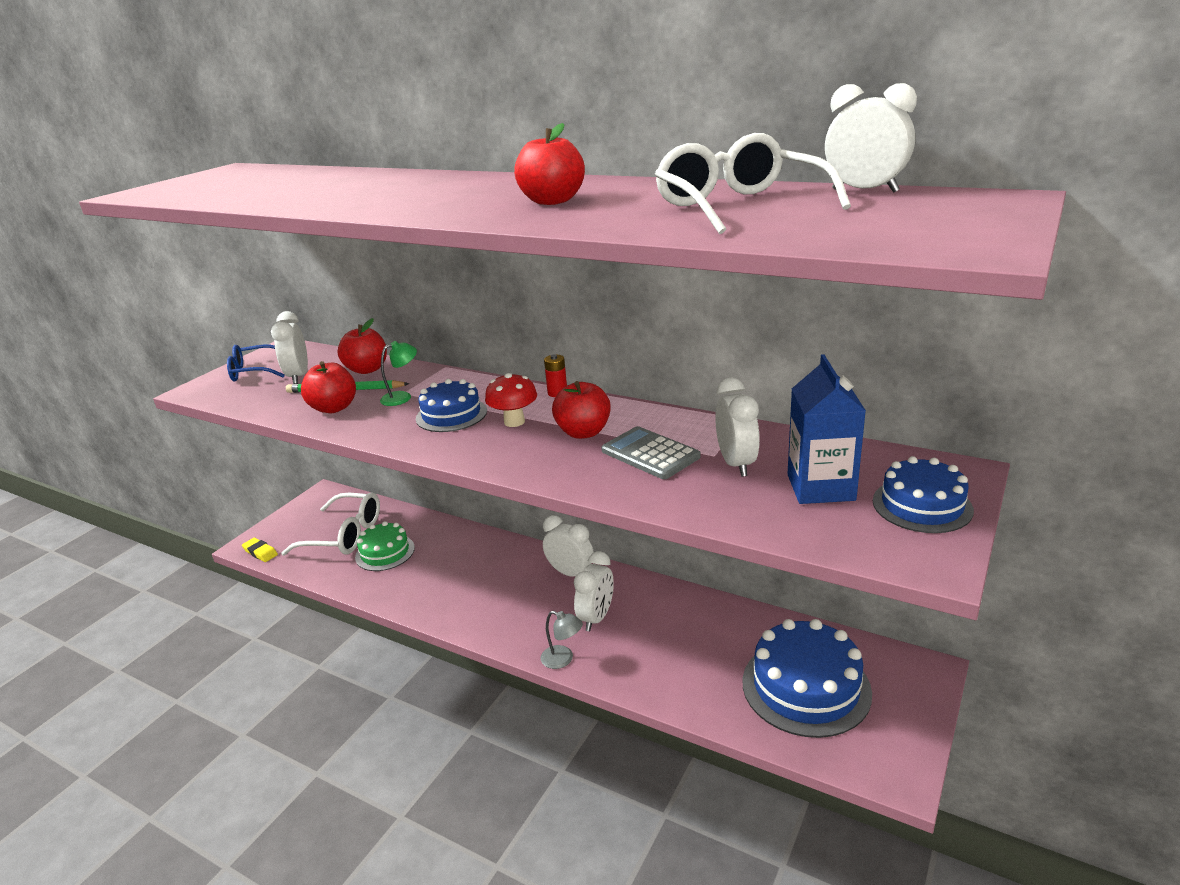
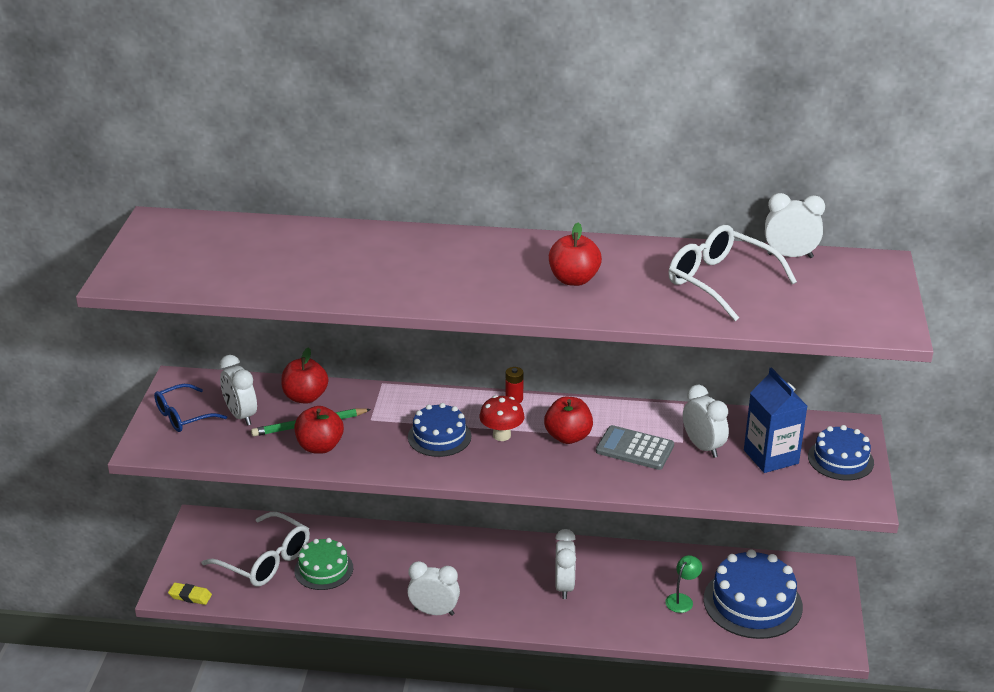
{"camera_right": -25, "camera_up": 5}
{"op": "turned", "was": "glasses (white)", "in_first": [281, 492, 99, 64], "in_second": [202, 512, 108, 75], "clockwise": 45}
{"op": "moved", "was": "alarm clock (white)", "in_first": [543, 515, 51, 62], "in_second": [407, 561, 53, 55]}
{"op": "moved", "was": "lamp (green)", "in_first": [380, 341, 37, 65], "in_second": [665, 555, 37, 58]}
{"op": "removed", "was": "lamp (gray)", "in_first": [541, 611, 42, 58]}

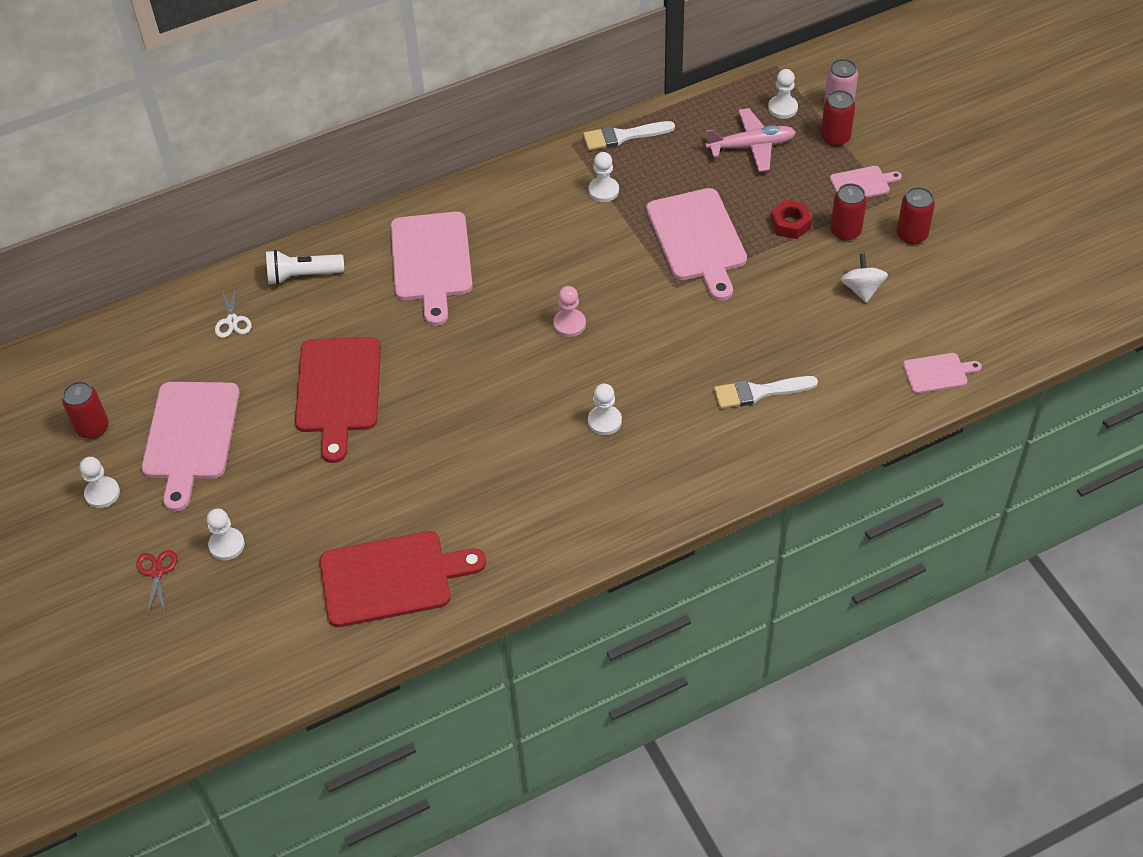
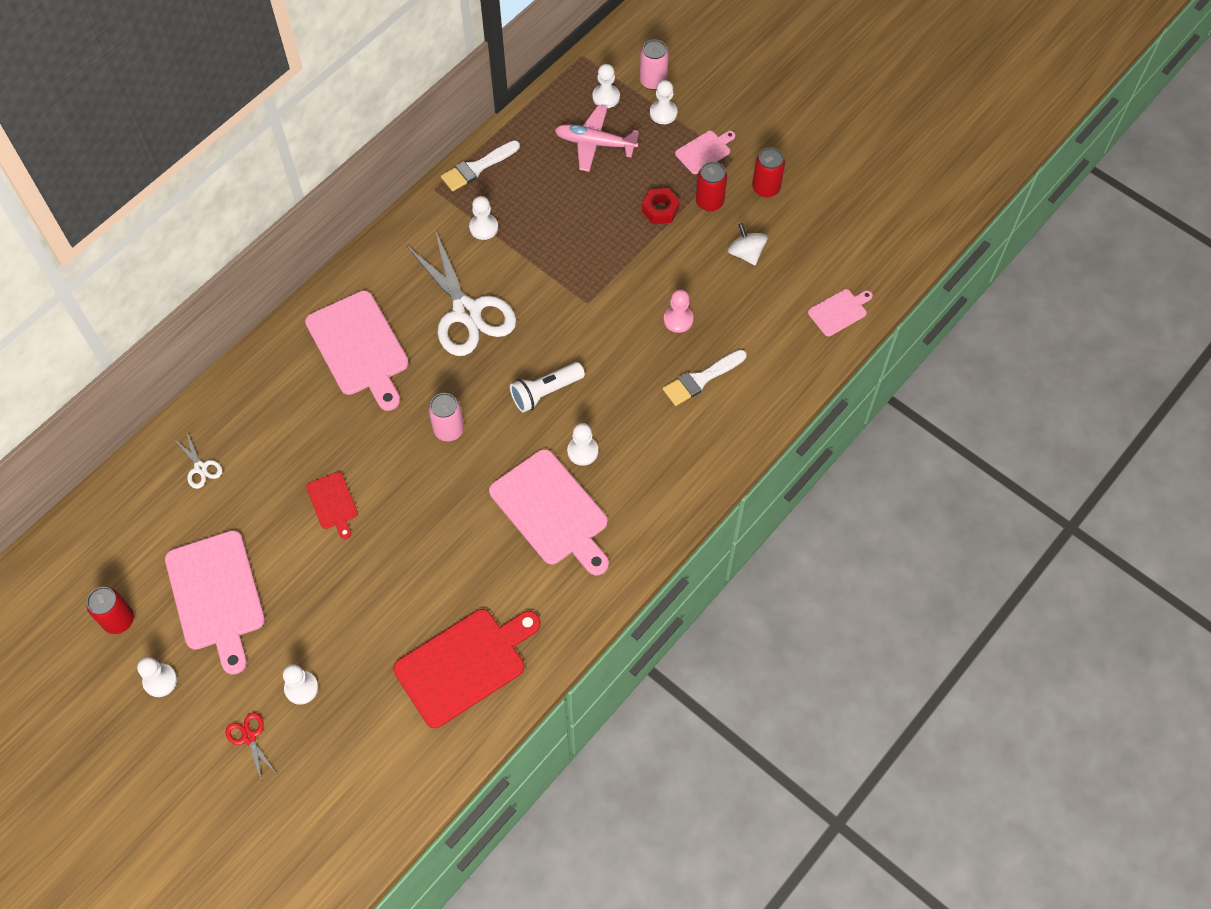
{"camera_right": -25, "camera_up": 10}
{"op": "resized", "was": "bread board (crimson)", "in_first": [295, 337, 86, 126], "in_second": [306, 472, 52, 67], "ratio": 0.5}
{"op": "added", "now": "scissors (white)", "in_second": [406, 230, 110, 126]}
{"op": "added", "now": "tin (pink)", "in_second": [428, 393, 36, 48]}
{"op": "moved", "was": "bread board (pink)", "in_first": [646, 188, 101, 113], "in_second": [489, 449, 120, 127]}
{"op": "moved", "was": "pocket torch (white)", "in_first": [266, 250, 78, 35], "in_second": [510, 362, 75, 51]}
{"op": "turned", "was": "plane (pink)", "in_first": [705, 108, 91, 64], "in_second": [555, 105, 84, 67], "clockwise": -135}
{"op": "replaced", "was": "tin (crimson)", "now": "pawn (white)", "in_first": [821, 90, 34, 56], "in_second": [650, 80, 27, 44]}
{"op": "moved", "was": "pawn (pink)", "in_first": [553, 286, 33, 51], "in_second": [664, 289, 29, 44]}

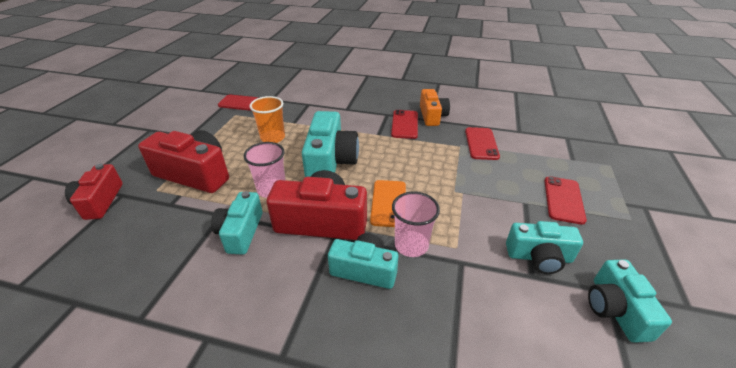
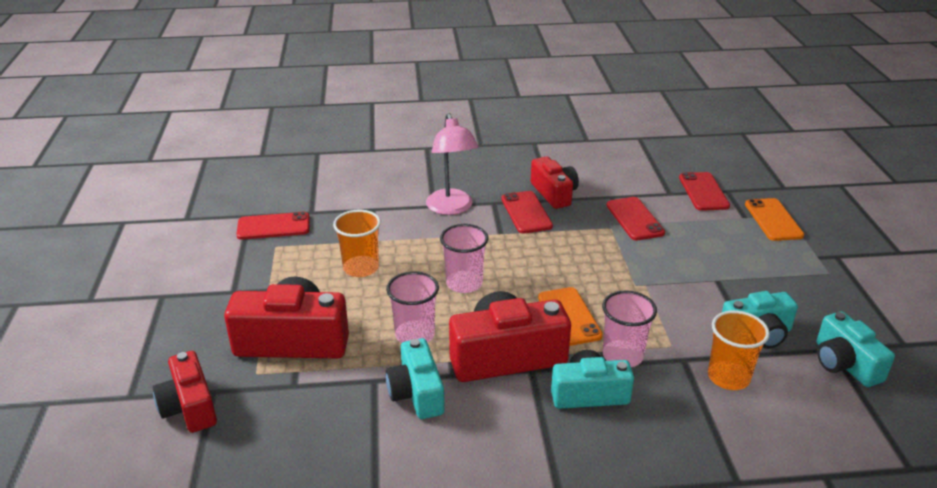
{"camera_right": -20, "camera_up": -5}
{"op": "added", "now": "lamp (pink)", "in_second": [426, 113, 52, 102]}
{"op": "replaced", "was": "photo camera (teal)", "now": "beaker (pink)", "in_first": [302, 111, 57, 66], "in_second": [440, 224, 48, 69]}
{"op": "recoloured", "was": "photo camera (orange)", "now": "photo camera (crimson)", "in_first": [420, 89, 30, 37], "in_second": [531, 157, 48, 52]}
{"op": "moved", "was": "smartphone (crimson)", "in_first": [545, 176, 42, 49], "in_second": [679, 172, 51, 39]}
{"op": "added", "now": "beaker (orange)", "in_second": [708, 310, 62, 80]}
{"op": "added", "now": "smartphone (orange)", "in_second": [745, 198, 59, 43]}

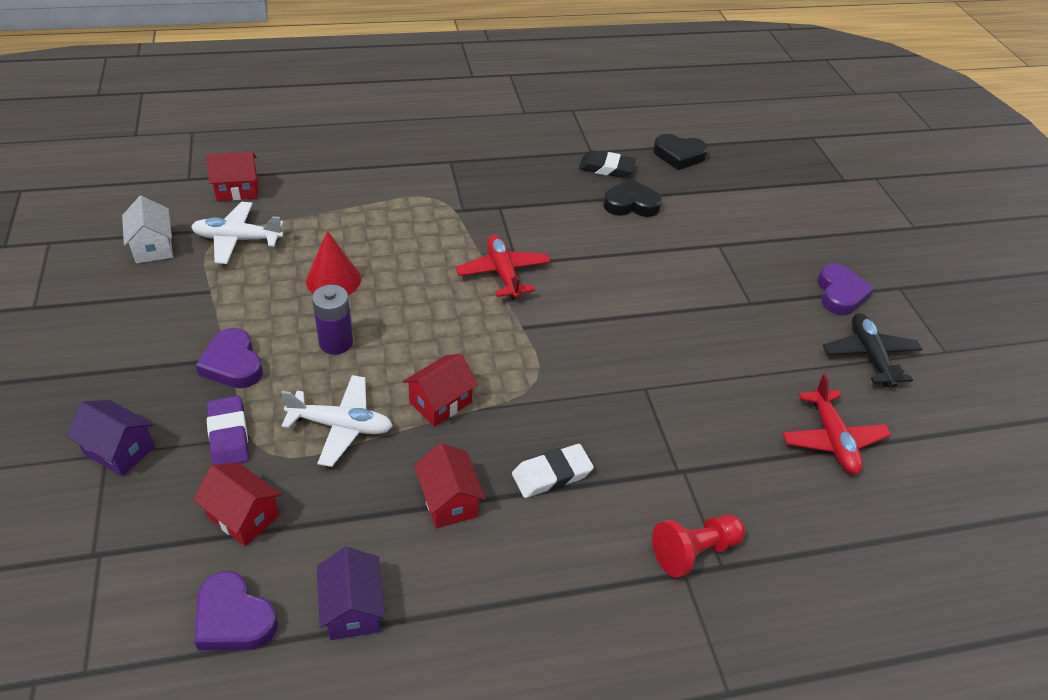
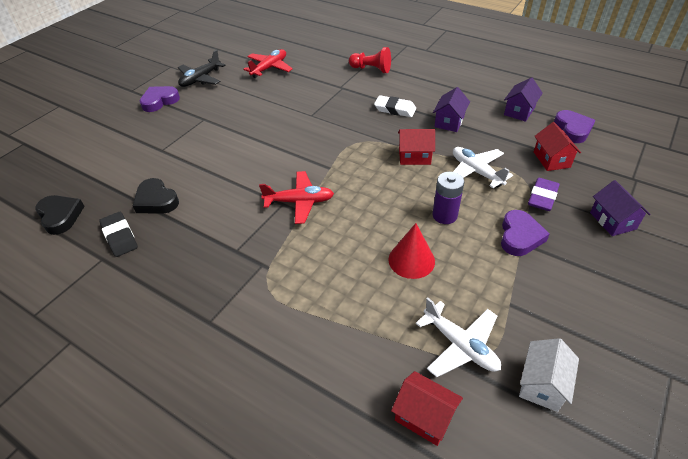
{"camera_right": -130, "camera_up": 0}
{"op": "turned", "was": "plane (crimson)", "in_first": [455, 235, 95, 65], "in_second": [259, 171, 75, 53], "clockwise": -120}
{"op": "recoloured", "was": "toy house (crimson)", "now": "toy house (violet)", "in_first": [414, 443, 72, 85], "in_second": [433, 87, 37, 45]}

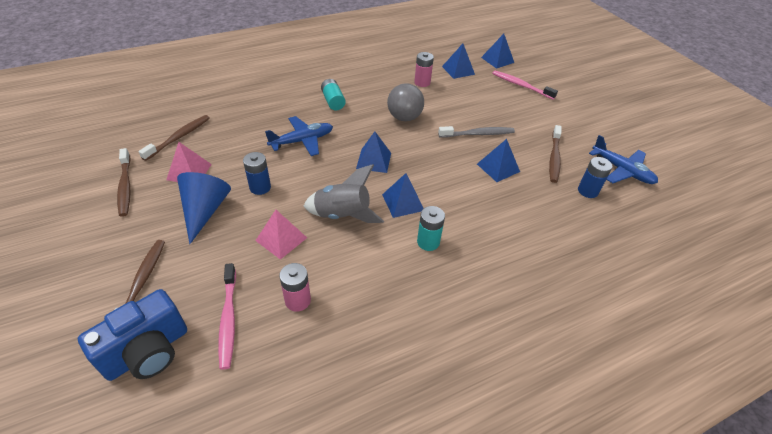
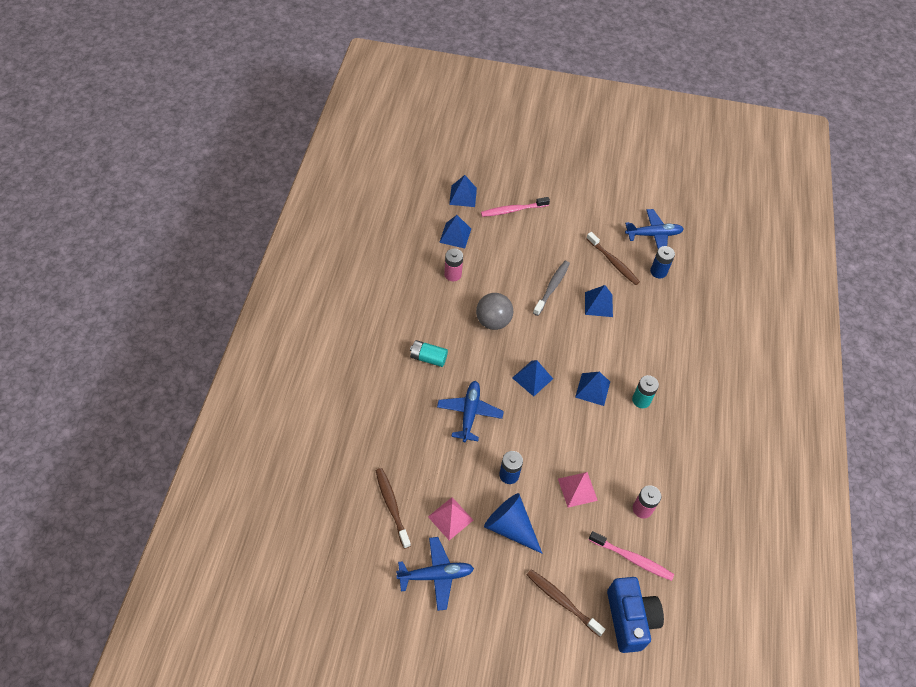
{"camera_right": -55, "camera_up": 10}
{"op": "replaced", "was": "toothbrush (dark brown)", "now": "plane (royal blue)", "in_first": [117, 148, 14, 69], "in_second": [396, 537, 78, 74]}
{"op": "removed", "was": "toy rocket (gray)", "in_first": [303, 164, 81, 59]}

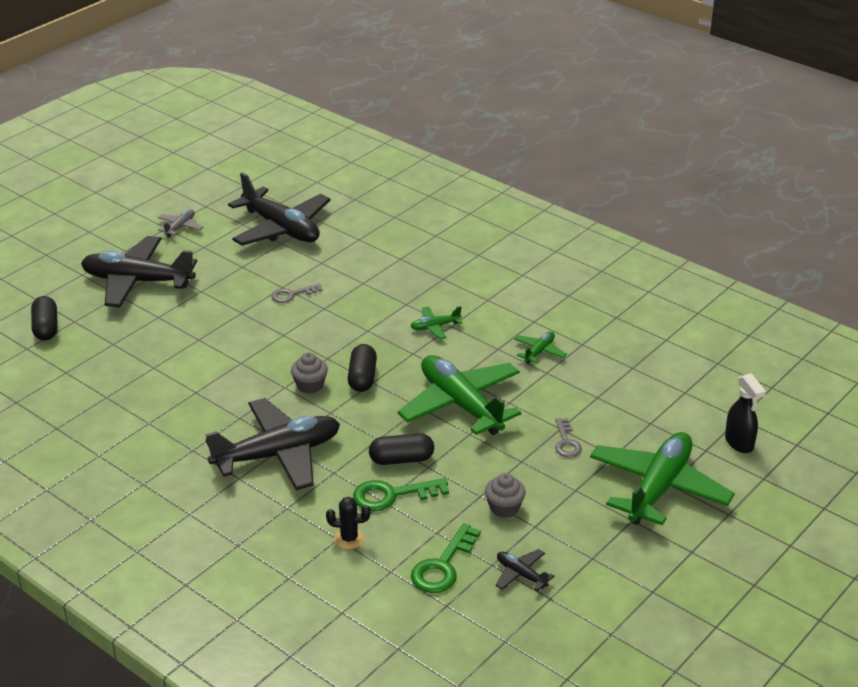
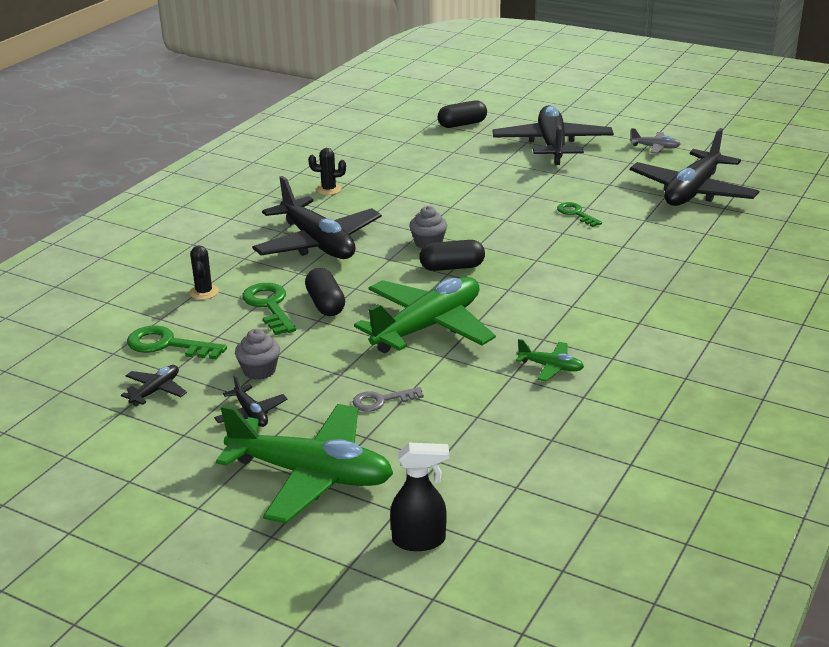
{"camera_right": 80, "camera_up": -5}
{"op": "added", "now": "plane (ebony)", "in_second": [214, 374, 73, 53]}
{"op": "added", "now": "cactus (ebony)", "in_second": [308, 148, 38, 47]}
{"op": "turned", "was": "sprayer (ebony)", "in_first": [725, 373, 41, 80], "in_second": [390, 443, 59, 108], "clockwise": -150}
{"op": "recoloured", "was": "latchkey (gray)", "now": "latchkey (green)", "in_first": [271, 284, 52, 19], "in_second": [557, 202, 45, 25]}
{"op": "removed", "was": "plane (green)", "in_first": [410, 306, 53, 33]}

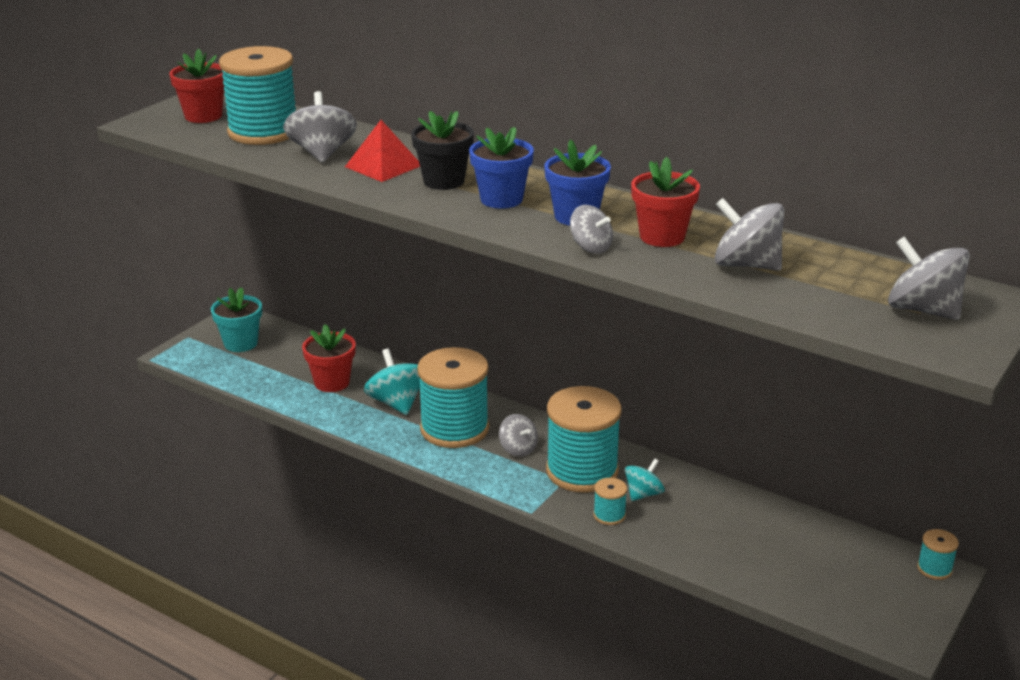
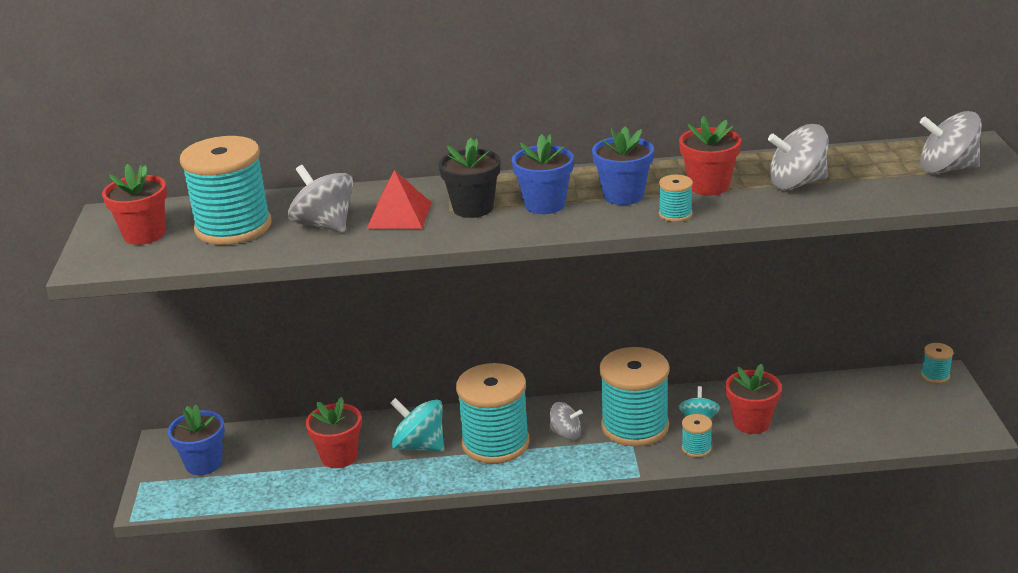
{"camera_right": -35, "camera_up": 0}
{"op": "recoloured", "was": "potted plant (teal)", "now": "potted plant (royal blue)", "in_first": [211, 287, 51, 65], "in_second": [168, 404, 57, 71]}
{"op": "replaced", "was": "spinning top (gray)", "now": "spool (teal)", "in_first": [570, 205, 43, 49], "in_second": [659, 175, 34, 47]}
{"op": "added", "now": "potted plant (crimson)", "in_second": [726, 364, 56, 70]}

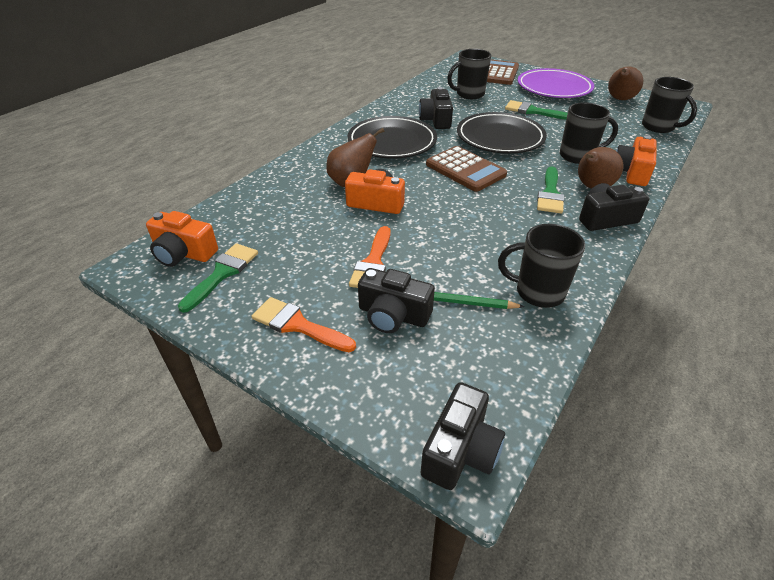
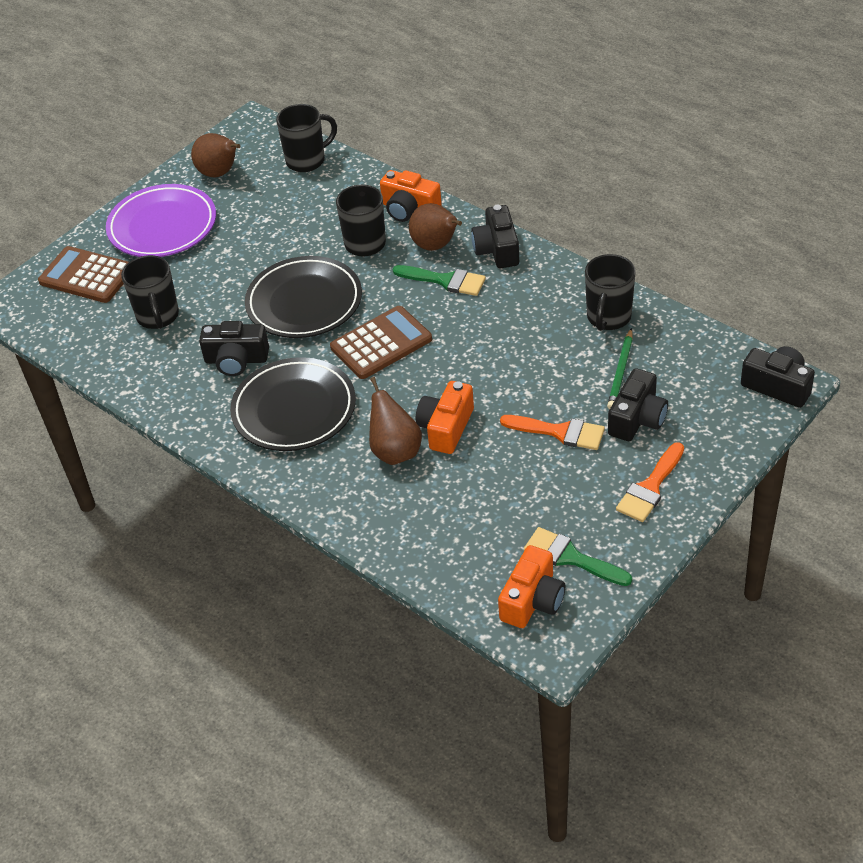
{"camera_right": -80, "camera_up": 5}
{"op": "removed", "was": "paintbrush (green)", "in_first": [505, 100, 63, 20]}

